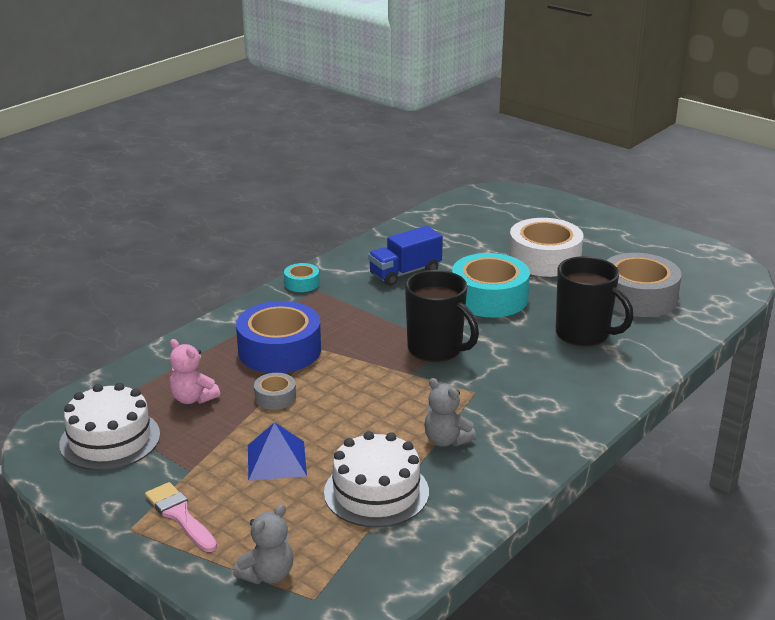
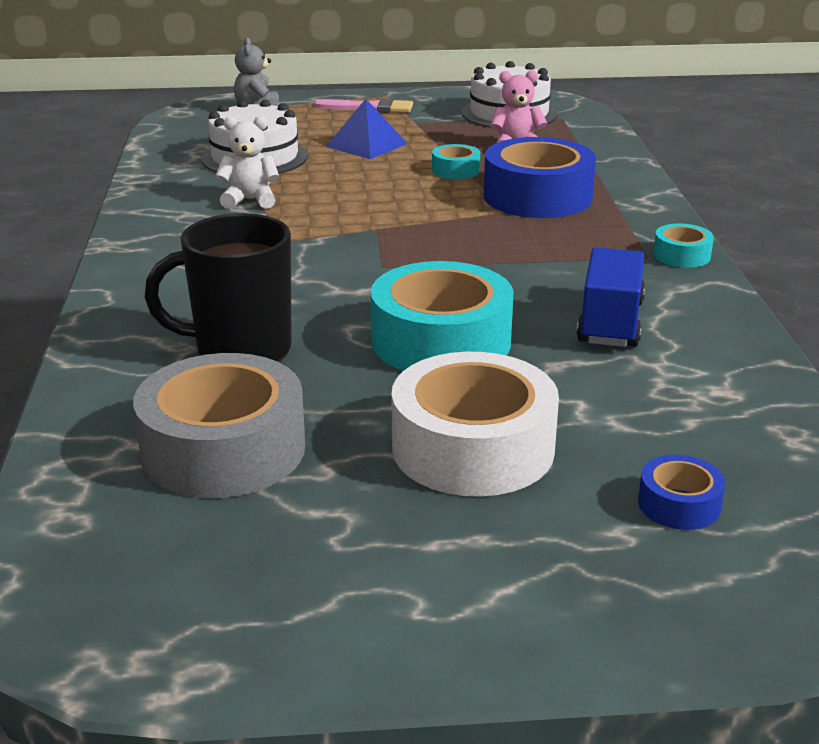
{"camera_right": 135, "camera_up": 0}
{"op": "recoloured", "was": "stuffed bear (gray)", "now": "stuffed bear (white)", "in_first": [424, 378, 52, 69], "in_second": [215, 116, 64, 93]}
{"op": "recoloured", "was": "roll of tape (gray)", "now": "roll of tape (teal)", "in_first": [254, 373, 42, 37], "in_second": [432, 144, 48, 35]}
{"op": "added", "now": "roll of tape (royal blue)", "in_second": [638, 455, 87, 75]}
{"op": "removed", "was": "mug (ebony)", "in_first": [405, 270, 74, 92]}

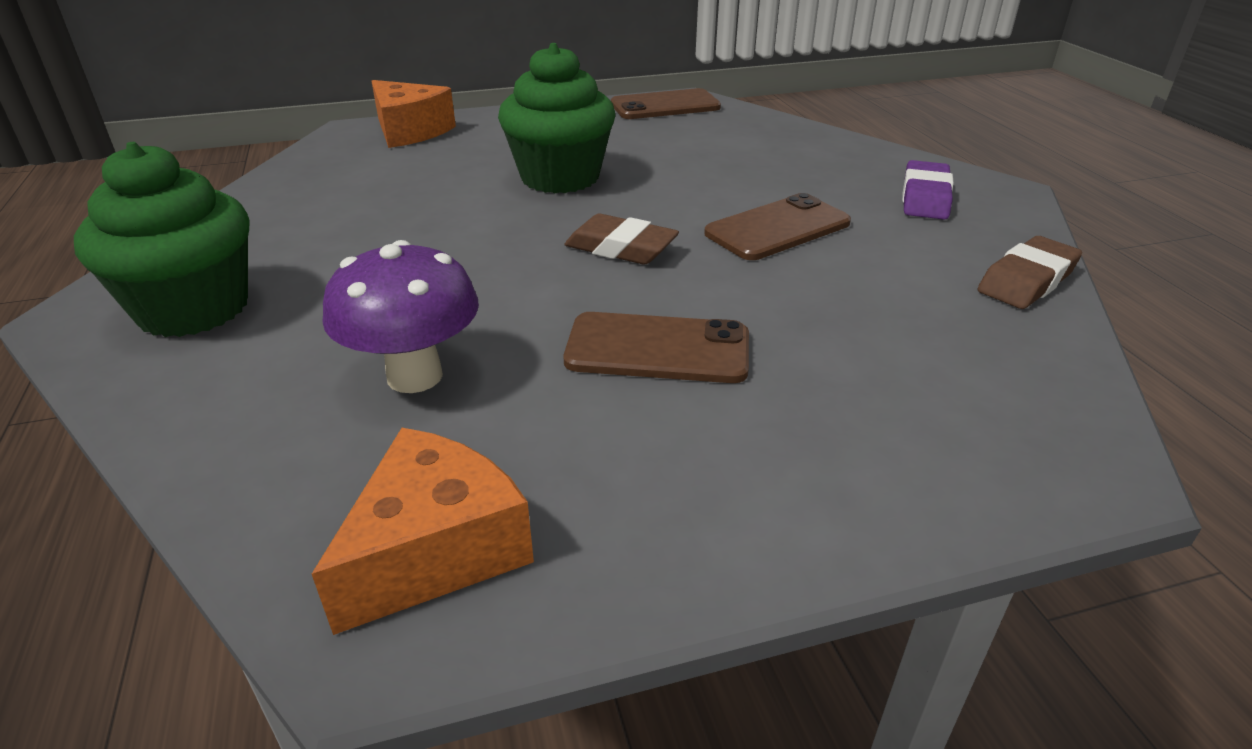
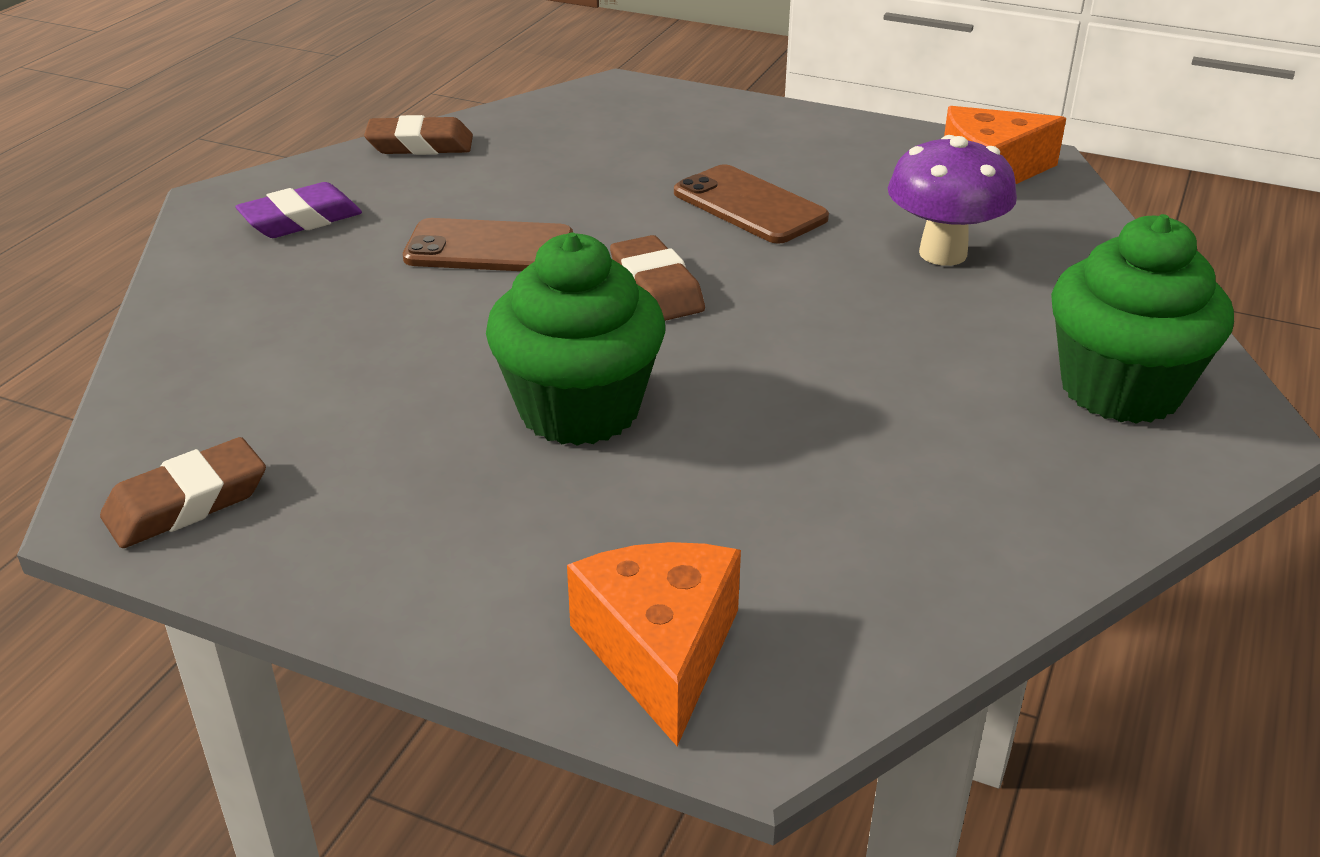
{"camera_right": -140, "camera_up": 0}
{"op": "replaced", "was": "smartphone (dark brown)", "now": "gum eraser (dark brown)", "in_first": [611, 88, 110, 31], "in_second": [100, 437, 166, 111]}

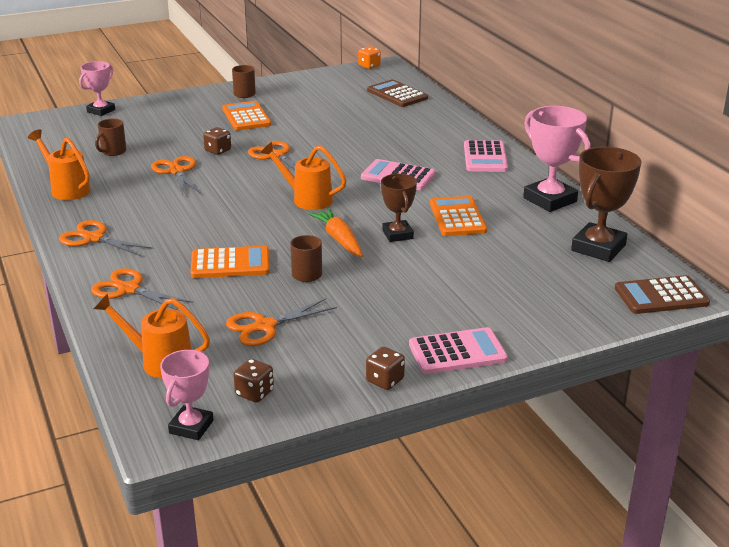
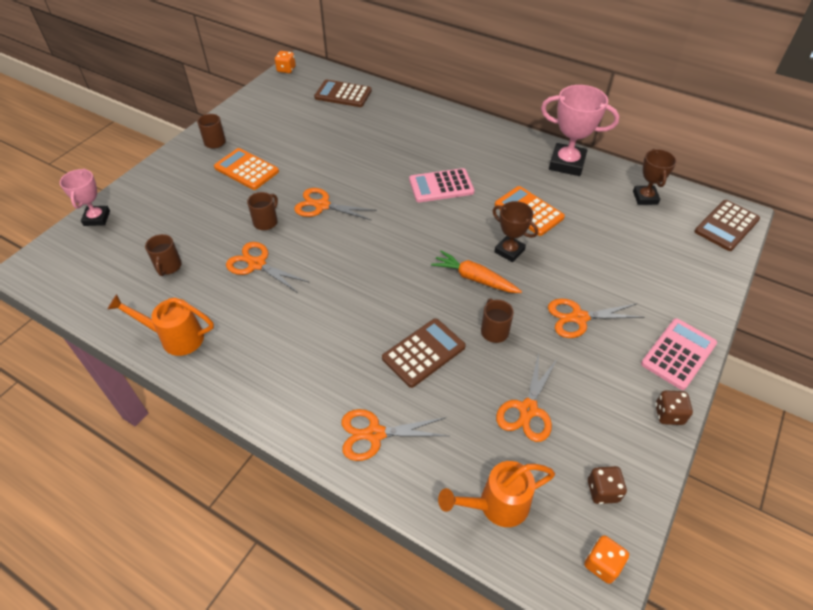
{"camera_right": -35, "camera_up": 20}
{"op": "replaced", "was": "die (dark brown)", "now": "mug (dark brown)", "in_first": [203, 127, 28, 28], "in_second": [247, 192, 31, 38]}
{"op": "recoloured", "was": "calculator (orange)", "now": "calculator (dark brown)", "in_first": [191, 246, 79, 32], "in_second": [382, 318, 83, 70]}
{"op": "moved", "was": "scissors (orange)", "in_first": [59, 220, 95, 36], "in_second": [548, 298, 97, 40]}
{"op": "replaced", "was": "prize cup (pink)", "now": "die (orange)", "in_first": [160, 350, 53, 90], "in_second": [584, 535, 45, 49]}
{"op": "resized", "was": "prize cup (dark brown)", "in_first": [571, 147, 70, 115], "in_second": [633, 149, 44, 56], "ratio": 0.62}
{"op": "removed", "was": "watering pot (orange)", "in_first": [260, 142, 87, 68]}
{"op": "removed", "was": "calculator (pink)", "in_first": [464, 140, 44, 32]}

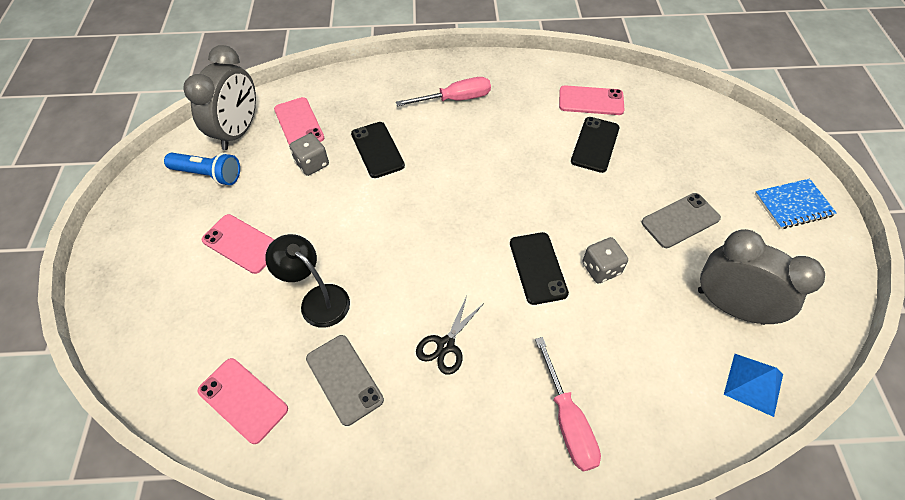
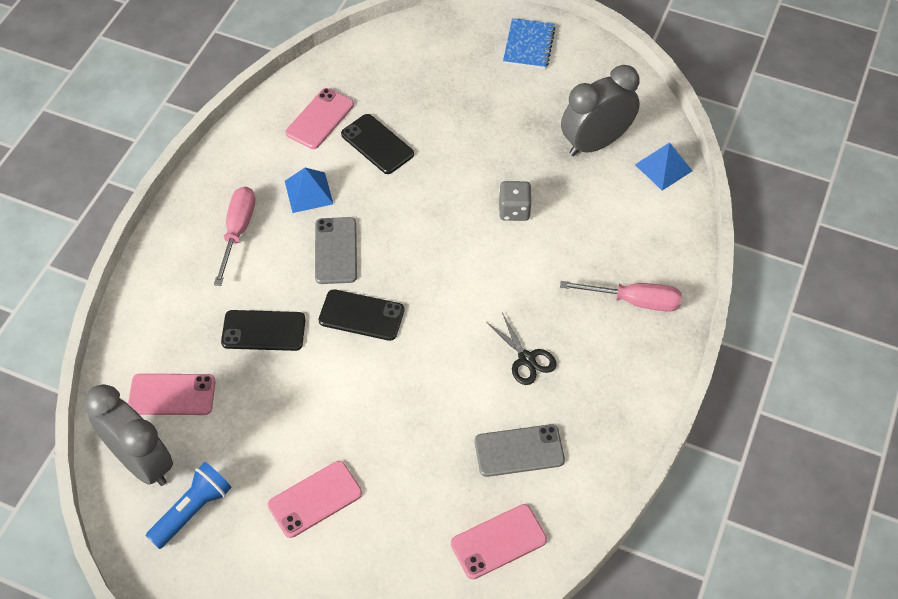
{"camera_right": -65, "camera_up": 0}
{"op": "added", "now": "pyramid (royal blue)", "in_second": [285, 168, 48, 45]}
{"op": "moved", "was": "smartphone (gray)", "in_first": [641, 193, 80, 55], "in_second": [315, 217, 42, 67]}
{"op": "moved", "was": "smartphone (ebony)", "in_first": [510, 232, 59, 73], "in_second": [319, 289, 85, 52]}
{"op": "removed", "was": "lamp (ebony)", "in_first": [265, 234, 85, 94]}
{"op": "removed", "was": "die (gray)", "in_first": [289, 133, 40, 43]}

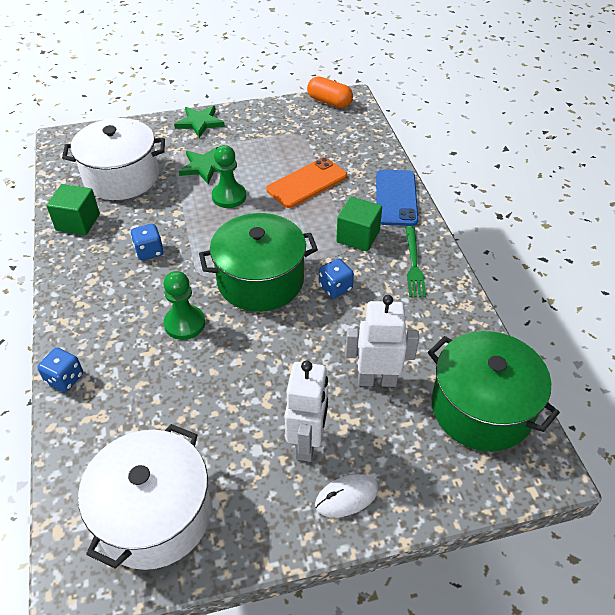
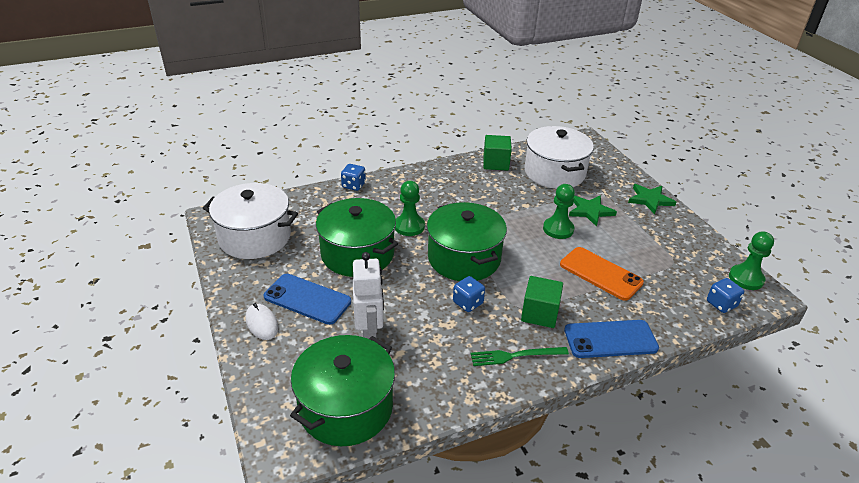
{"camera_right": 80, "camera_up": -10}
{"op": "replaced", "was": "robot figure (white)", "now": "smartphone (royal blue)", "in_first": [285, 361, 43, 101], "in_second": [264, 274, 87, 51]}
{"op": "added", "now": "pot (green)", "in_second": [316, 198, 82, 79]}
{"op": "moved", "was": "die (royal blue)", "in_first": [131, 224, 33, 36], "in_second": [707, 278, 37, 35]}
{"op": "replaced", "was": "capsule (orange)", "now": "pawn (green)", "in_first": [307, 77, 46, 31], "in_second": [729, 231, 45, 59]}

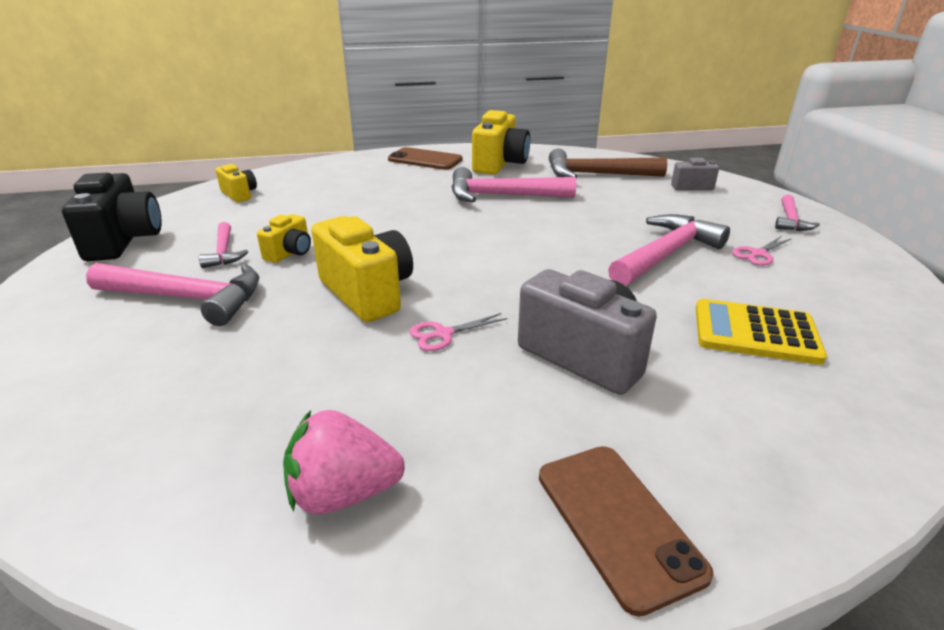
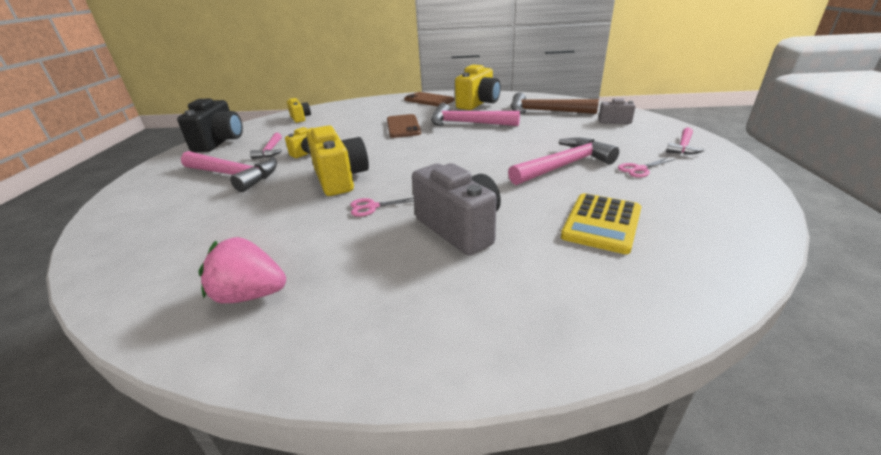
{"camera_right": 15, "camera_up": 0}
{"op": "moved", "was": "smartphone (dark brown)", "in_first": [539, 446, 175, 171], "in_second": [387, 114, 34, 24]}
{"op": "turned", "was": "calculator (bright yellow)", "in_first": [696, 299, 131, 66], "in_second": [561, 193, 80, 61], "clockwise": -90}

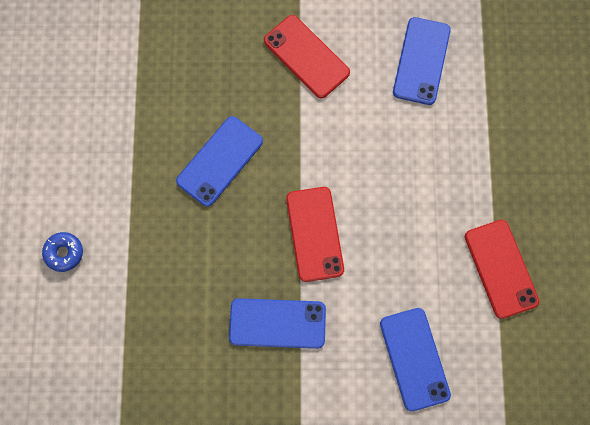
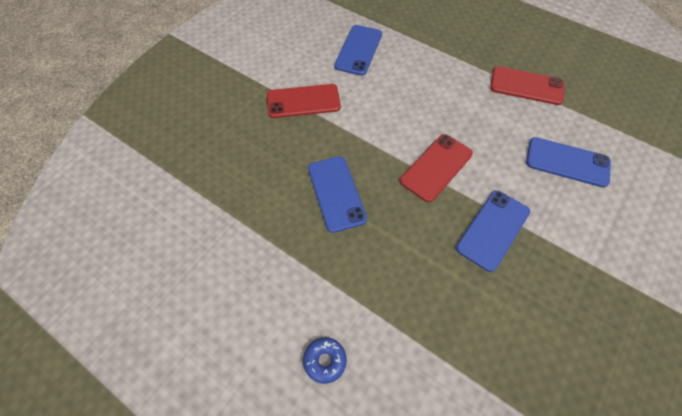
{"camera_right": -55, "camera_up": -15}
{"op": "turned", "was": "smartphone (royal blue)", "in_first": [393, 17, 58, 88], "in_second": [334, 25, 48, 51], "clockwise": 60}
{"op": "turned", "was": "smartphone (crimson)", "in_first": [286, 187, 58, 95], "in_second": [400, 134, 73, 68], "clockwise": -75}

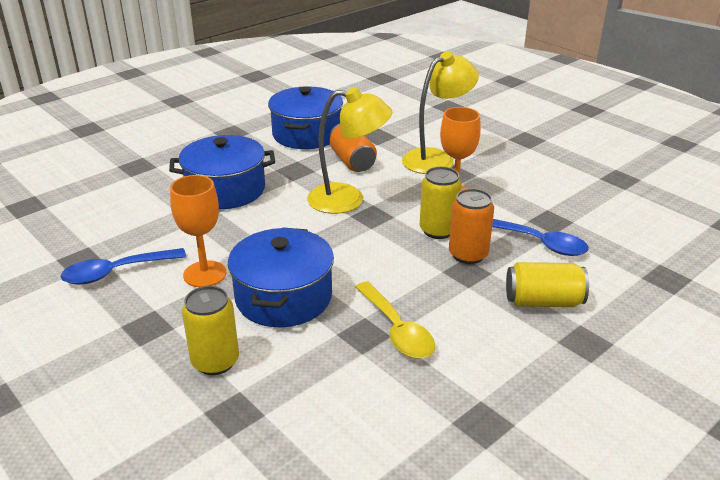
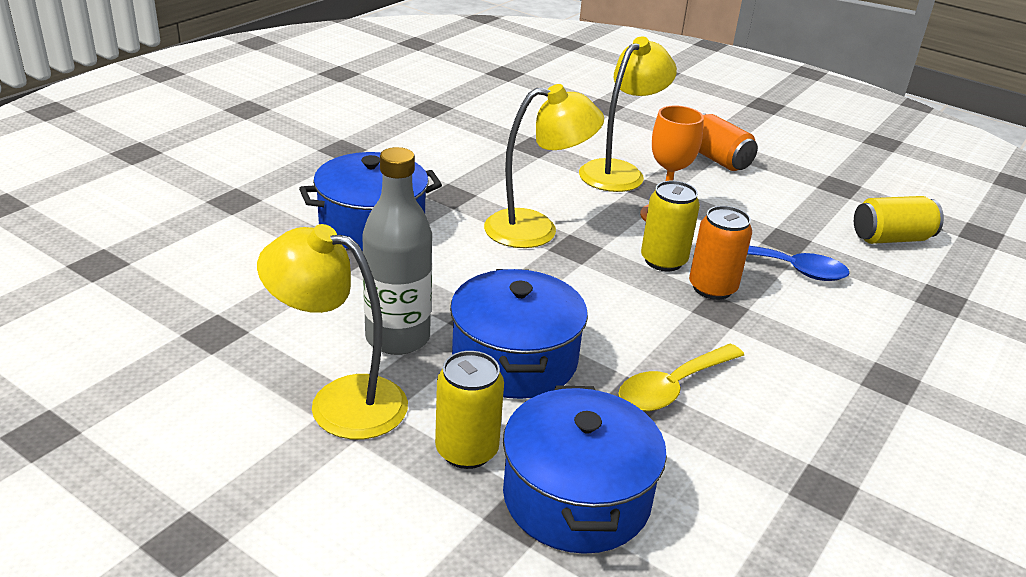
{"camera_right": -15, "camera_up": 0}
{"op": "added", "now": "lamp (bright yellow)", "in_second": [257, 224, 151, 215]}
{"op": "replaced", "was": "chalice (orange)", "now": "bottle (gray)", "in_first": [170, 175, 56, 112], "in_second": [362, 147, 70, 208]}
{"op": "moved", "was": "pot (royal blue)", "in_first": [268, 86, 75, 63], "in_second": [503, 385, 164, 169]}
{"op": "turned", "was": "teaspoon (bright yellow)", "in_first": [355, 282, 80, 77], "in_second": [619, 344, 125, 68], "clockwise": 90}
{"op": "moved", "was": "tin (orange)", "in_first": [329, 124, 48, 48], "in_second": [699, 113, 59, 58]}
{"op": "moved", "was": "tin (bright yellow)", "in_first": [506, 262, 83, 45], "in_second": [854, 196, 90, 48]}
{"op": "removed", "was": "teaspoon (royal blue)", "in_first": [60, 248, 126, 36]}

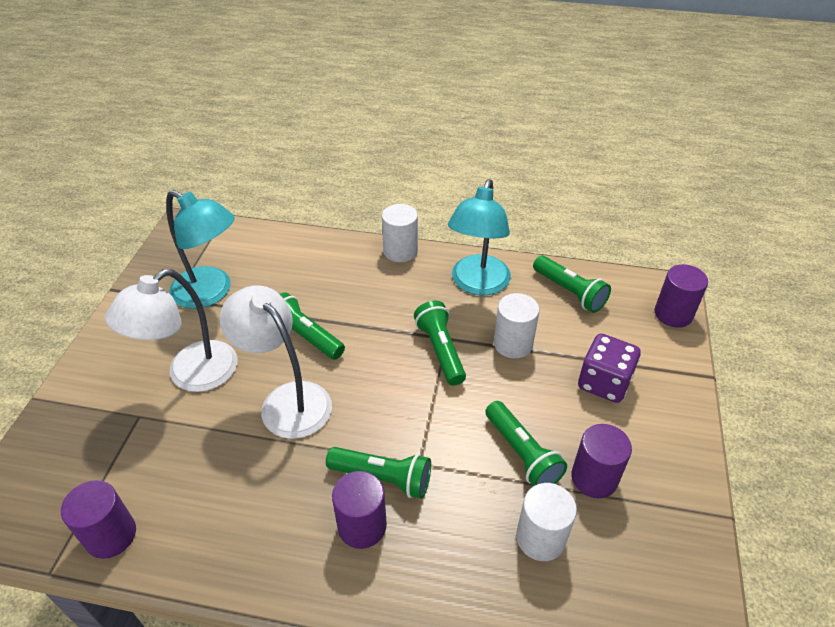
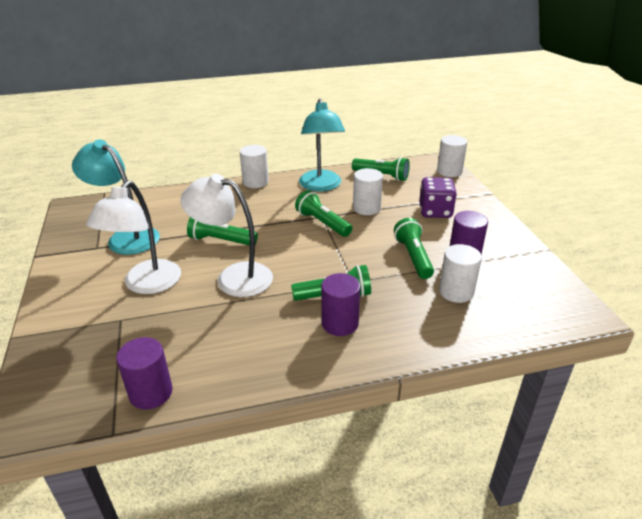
{"camera_right": -25, "camera_up": -10}
{"op": "turned", "was": "lamp (teal)", "in_first": [166, 190, 69, 119], "in_second": [72, 139, 88, 116], "clockwise": -150}
{"op": "turned", "was": "pocket torch (green)", "in_first": [485, 401, 82, 85], "in_second": [394, 218, 40, 61], "clockwise": -135}
{"op": "recoloured", "was": "solid cylinder (violet)", "now": "solid cylinder (white)", "in_first": [655, 264, 53, 63], "in_second": [437, 135, 30, 42]}

